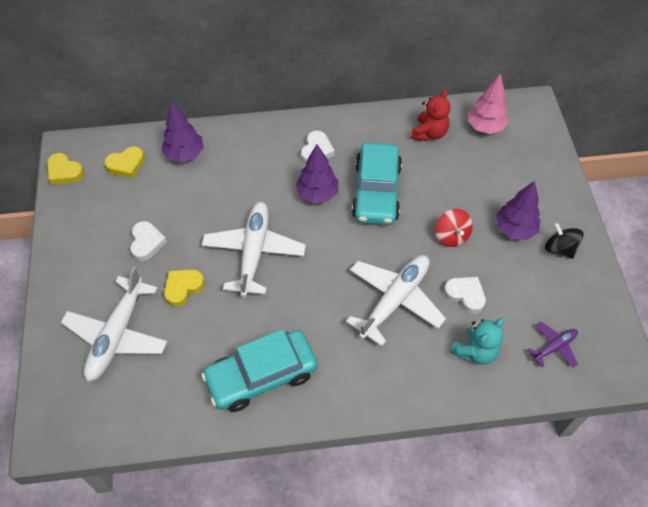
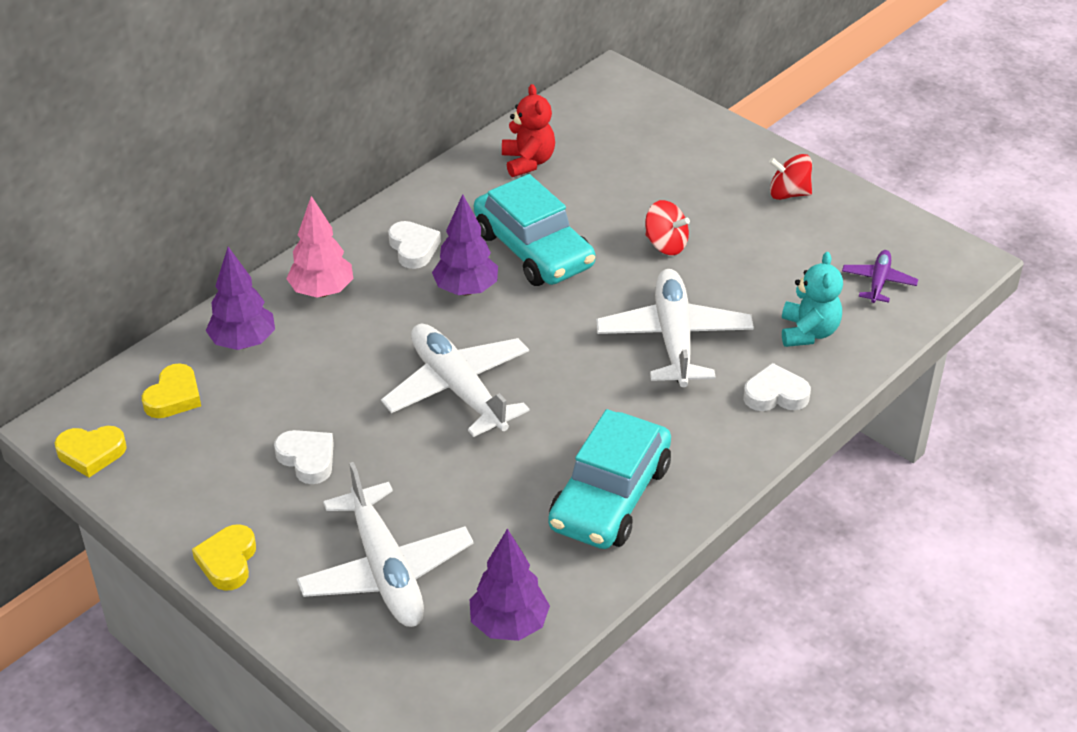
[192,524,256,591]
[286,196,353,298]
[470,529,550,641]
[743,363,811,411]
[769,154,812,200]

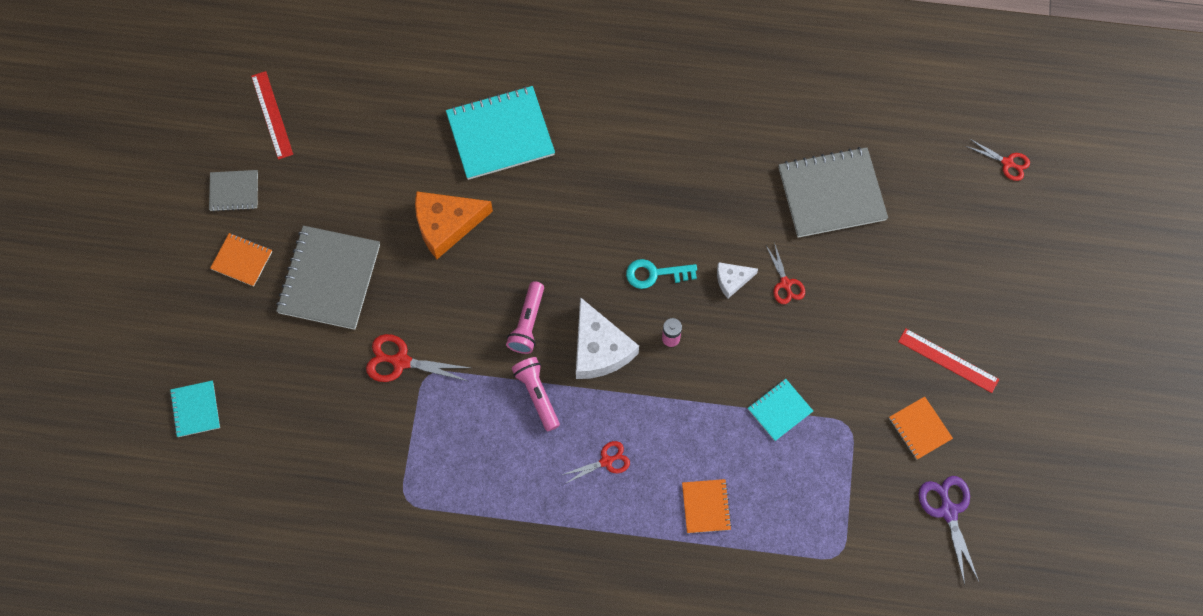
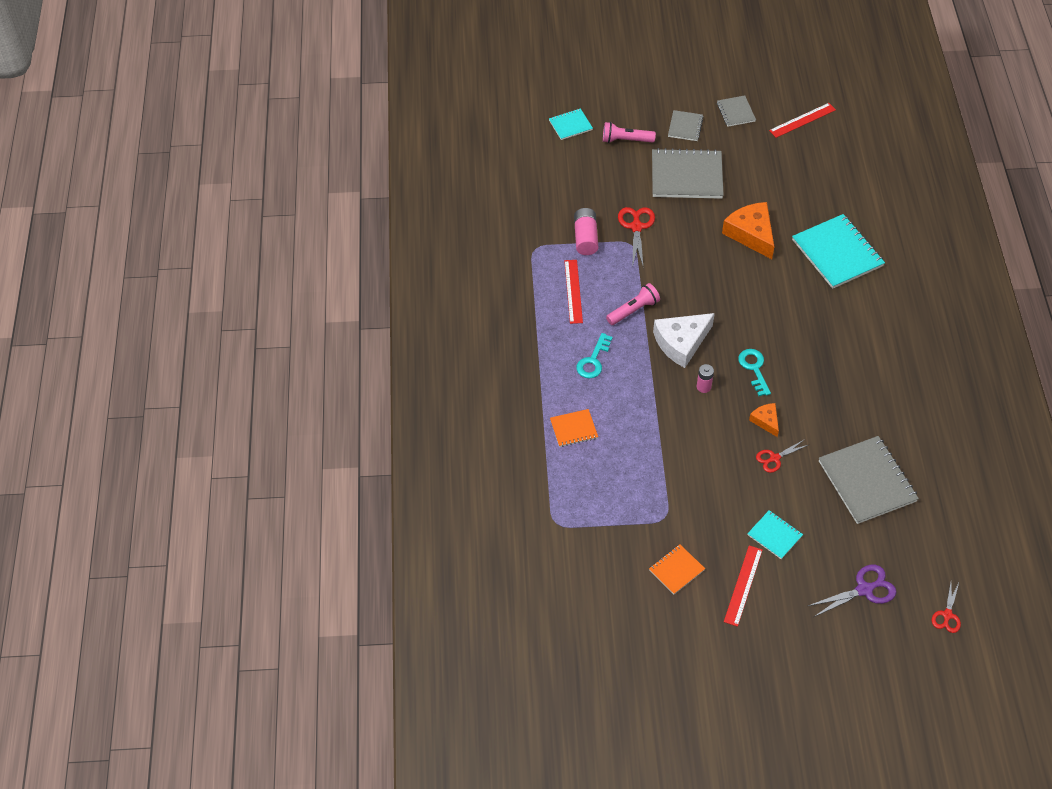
[564,260,583,324]
[574,208,598,255]
[576,333,613,378]
[603,122,656,143]
[668,110,704,141]
[747,510,803,559]
[749,403,779,437]
[808,565,896,617]

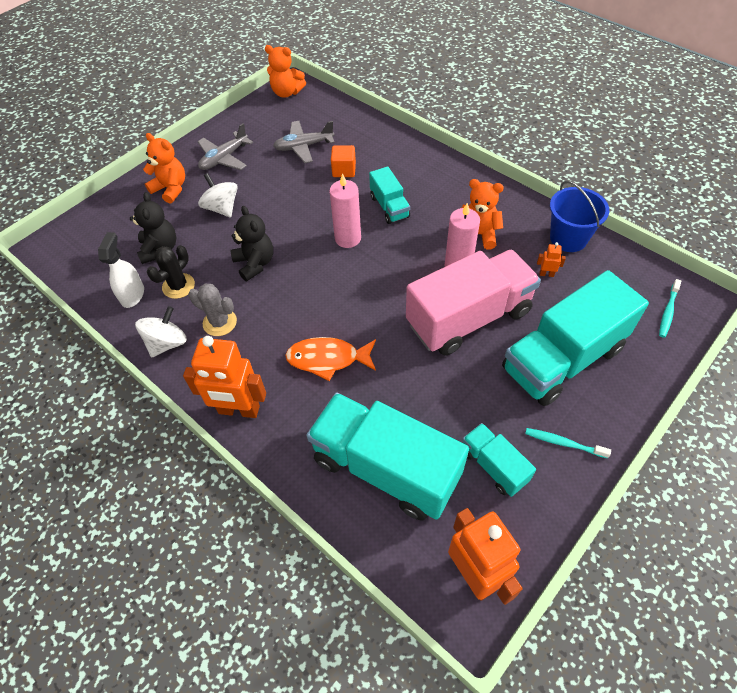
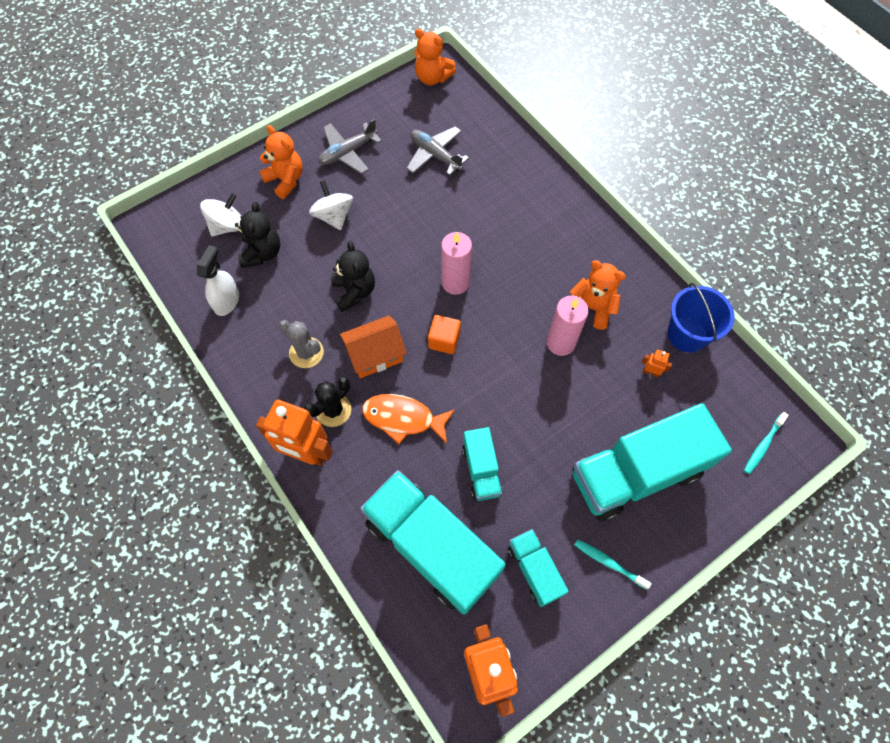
[200,193,241,237]
[304,377,351,427]
[340,315,407,378]
[406,126,469,176]
[428,315,461,354]
[462,427,503,501]
[406,250,541,356] (first image)

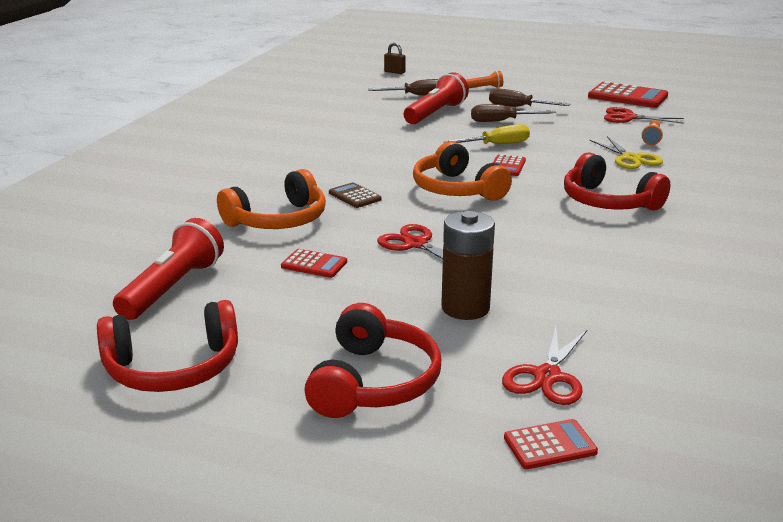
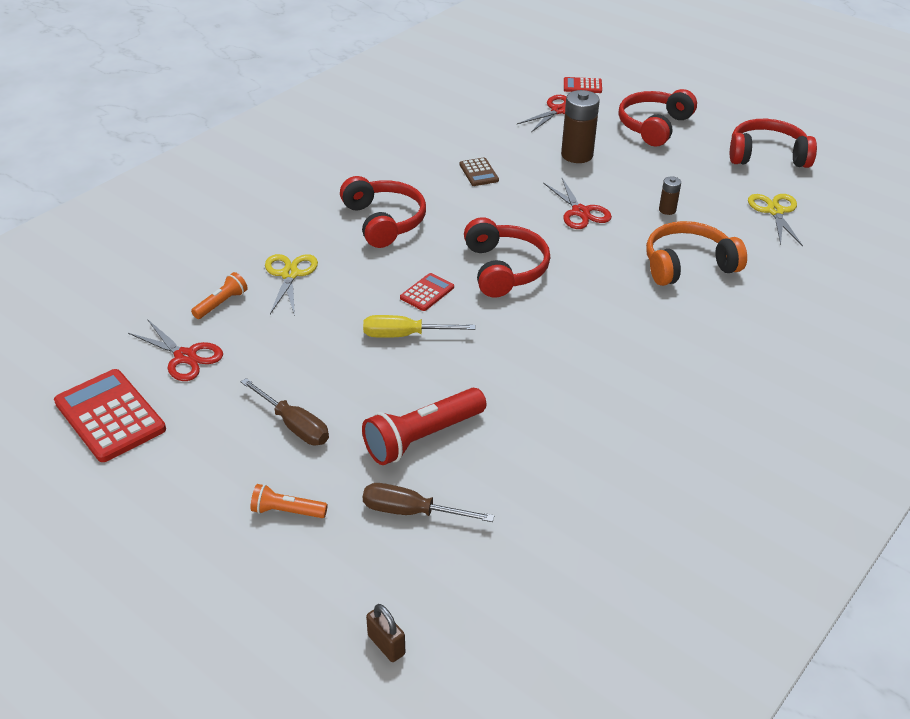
[460,157,499,186]
[464,217,550,297]
[659,176,681,215]
[748,194,803,246]
[471,104,556,122] (first image)

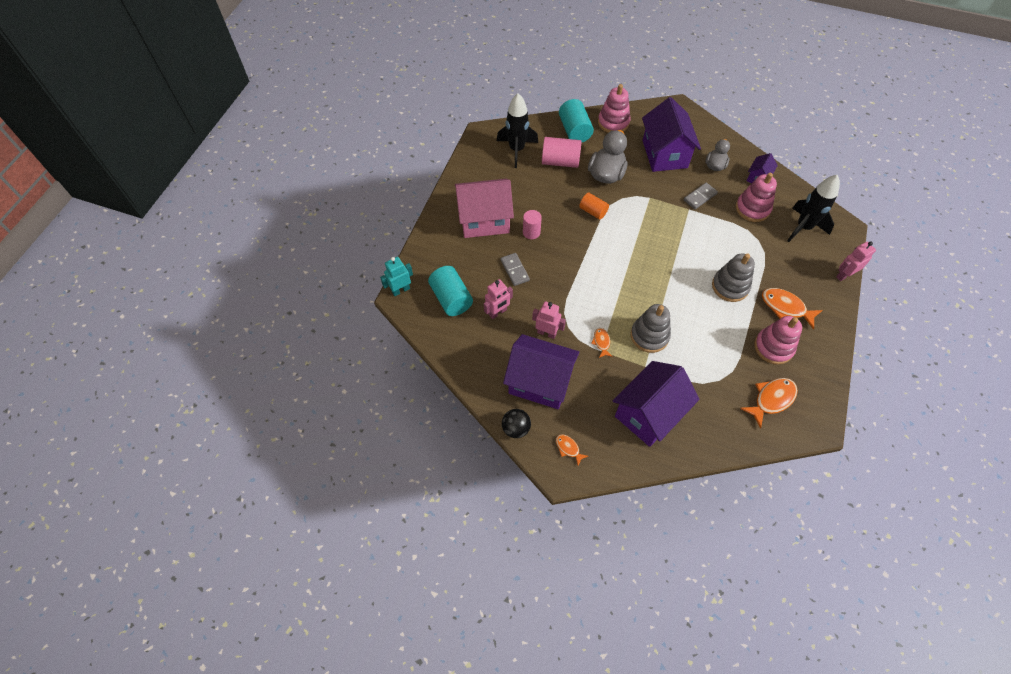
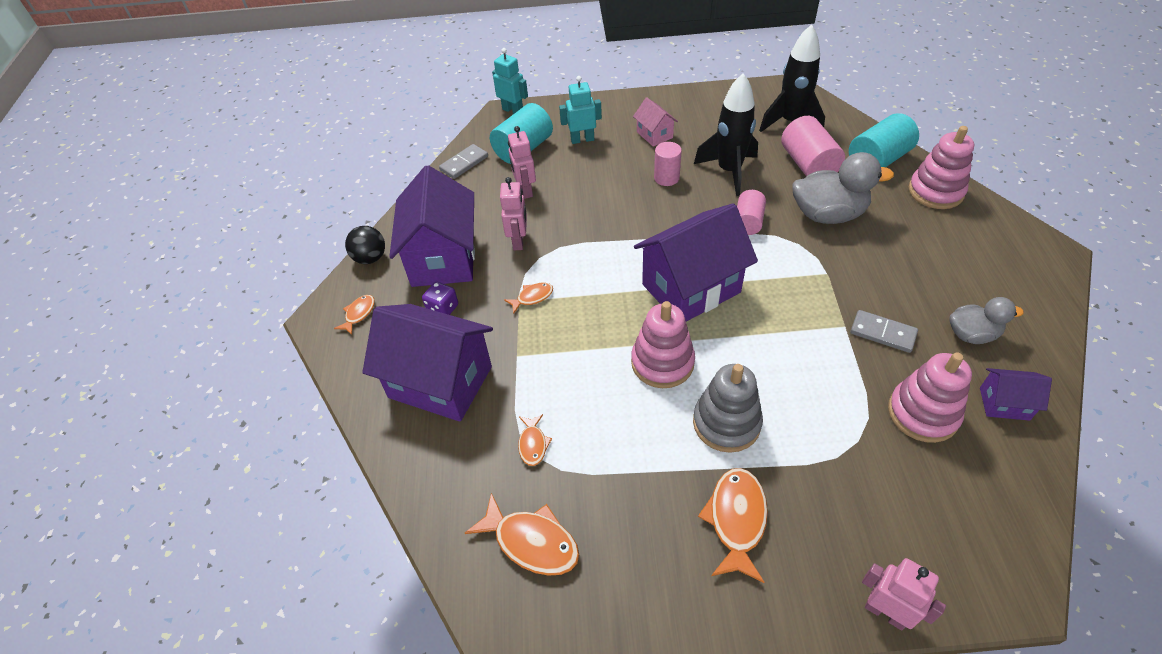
[422,282,458,315]
[439,144,488,179]
[508,126,536,199]
[518,414,552,466]
[559,76,602,144]
[631,301,695,388]
[633,97,678,147]
[634,203,758,322]
[694,73,758,196]
[737,190,766,235]
[631,304,671,353] (first image)

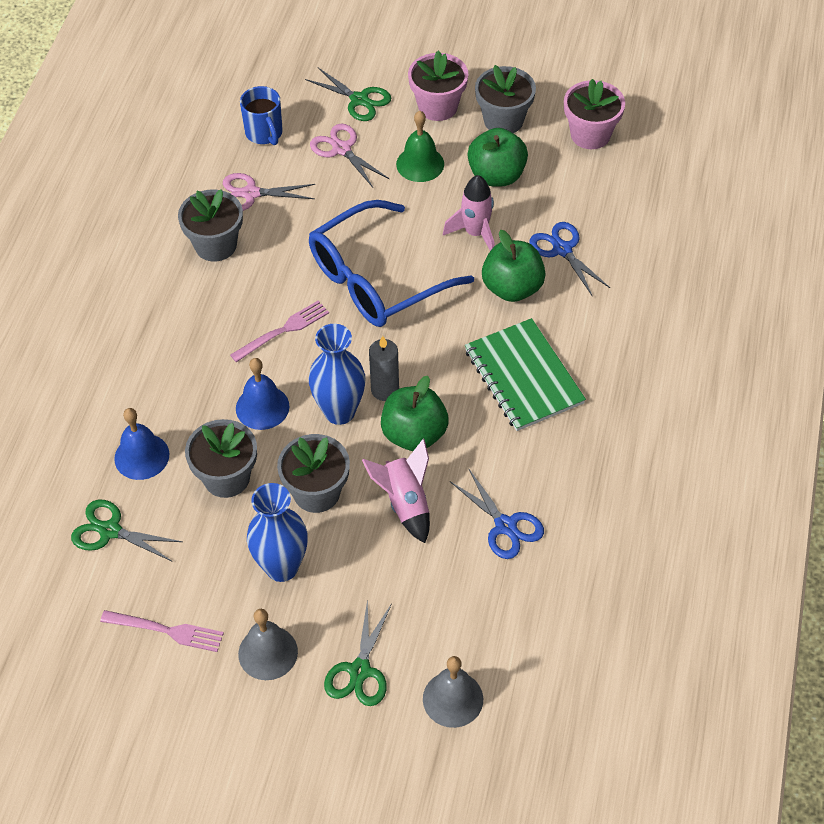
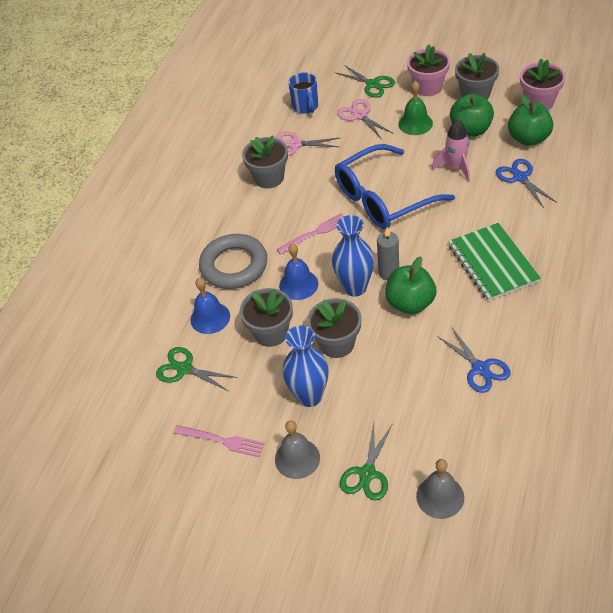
[199,234,267,289]
[508,94,553,146]
[362,439,430,543] (first image)

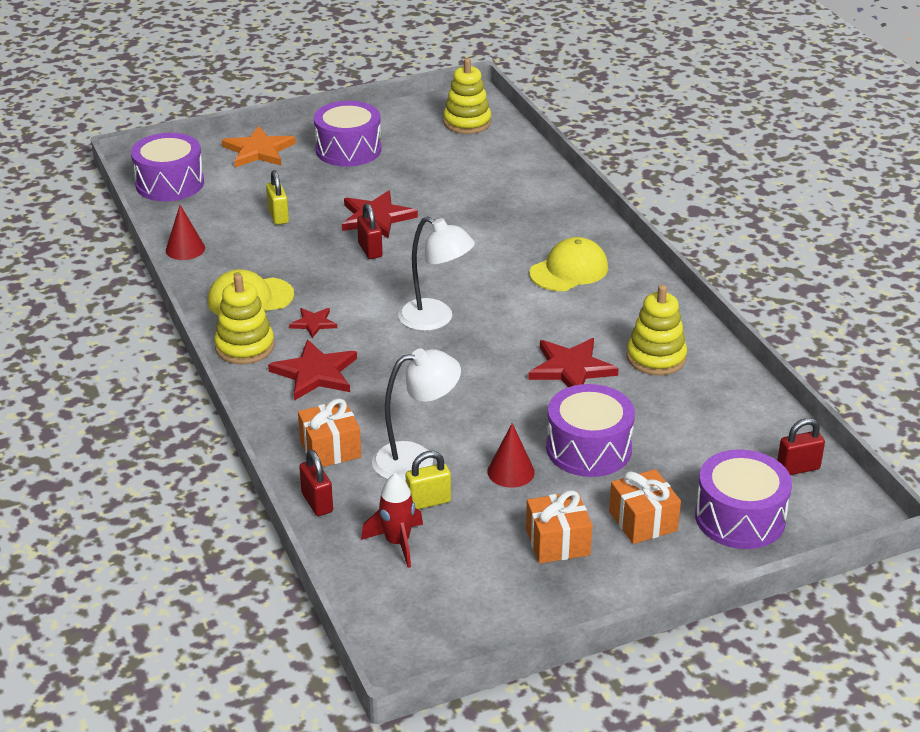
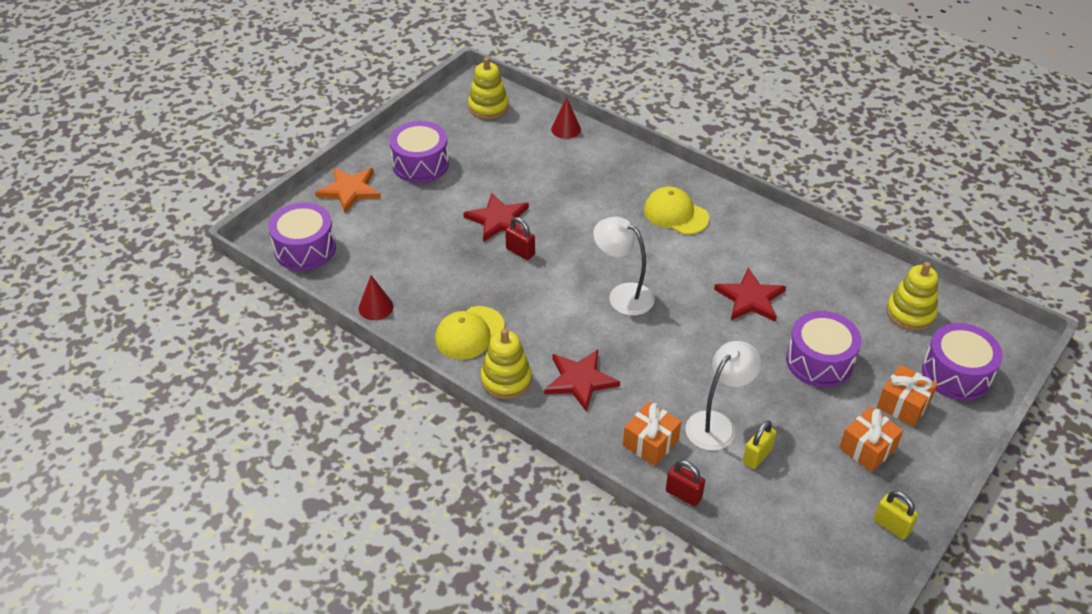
[551,97,581,139]
[593,217,655,316]
[644,187,709,234]
[874,491,918,540]
[886,262,938,331]
[289,308,337,338] (first image)
[361,473,423,568] (first image)
[777,418,825,475] (first image)

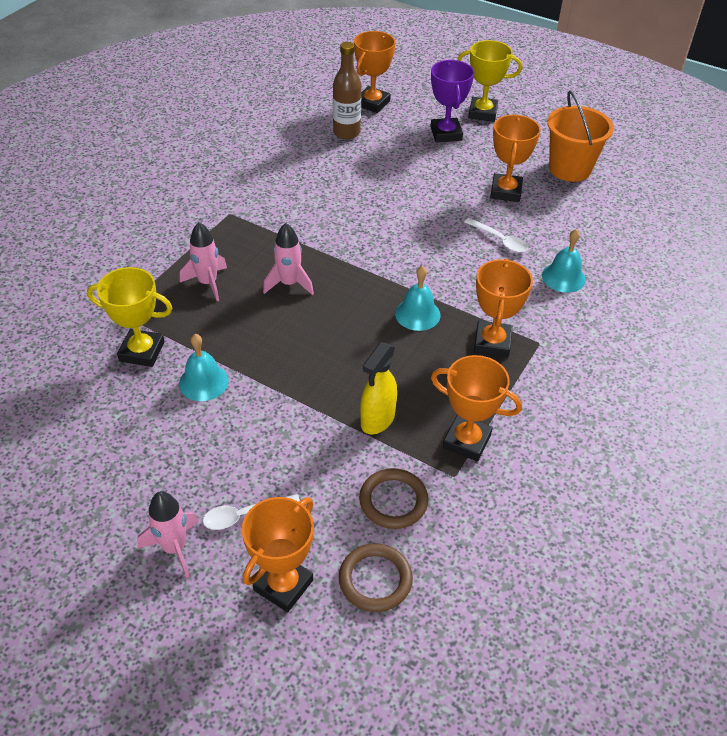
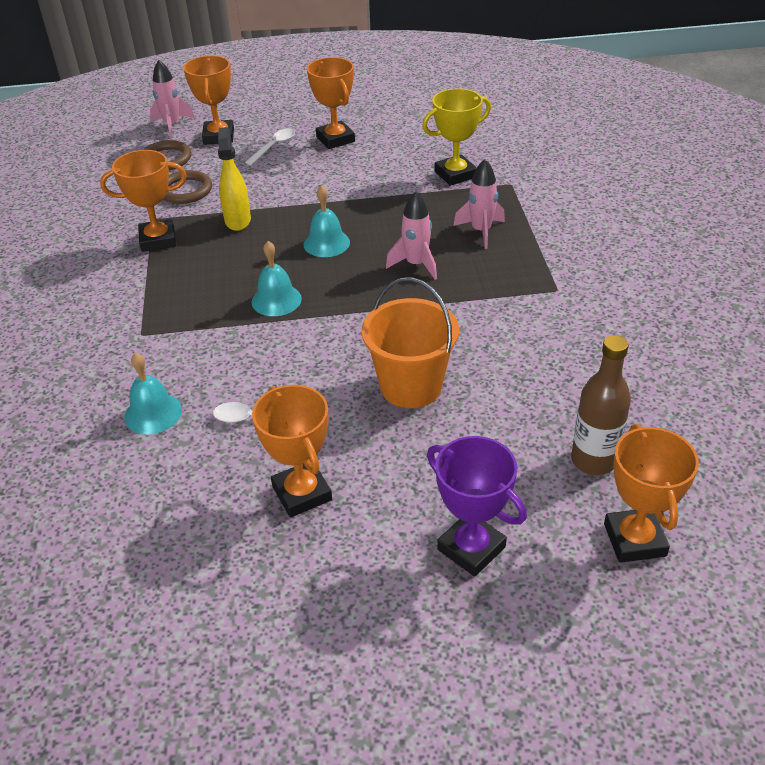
[150,60,195,138]
[304,185,350,257]
[307,57,355,149]
[362,277,459,408]
[457,40,522,122] (first image)

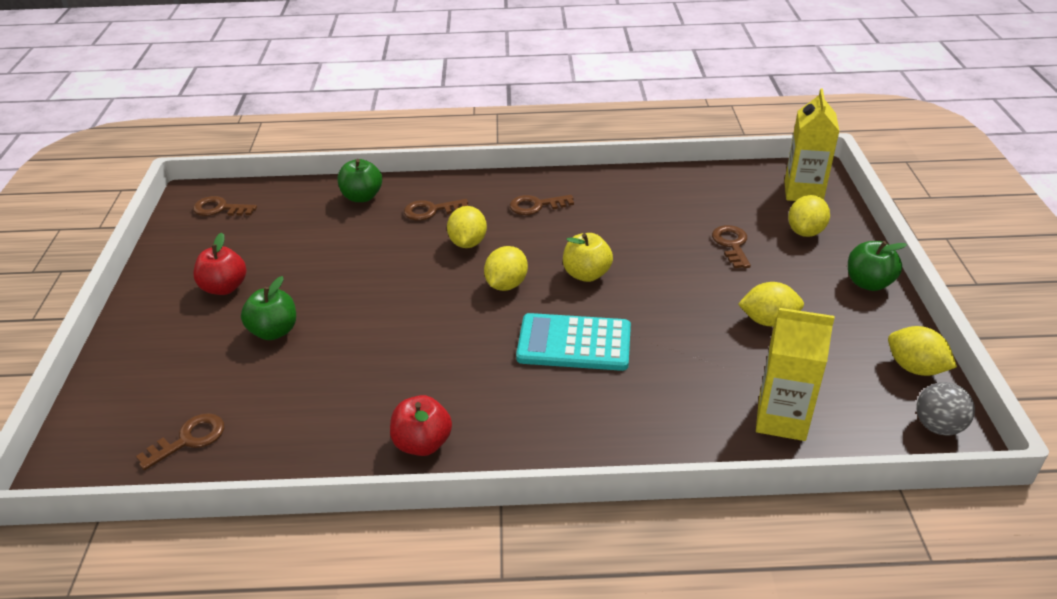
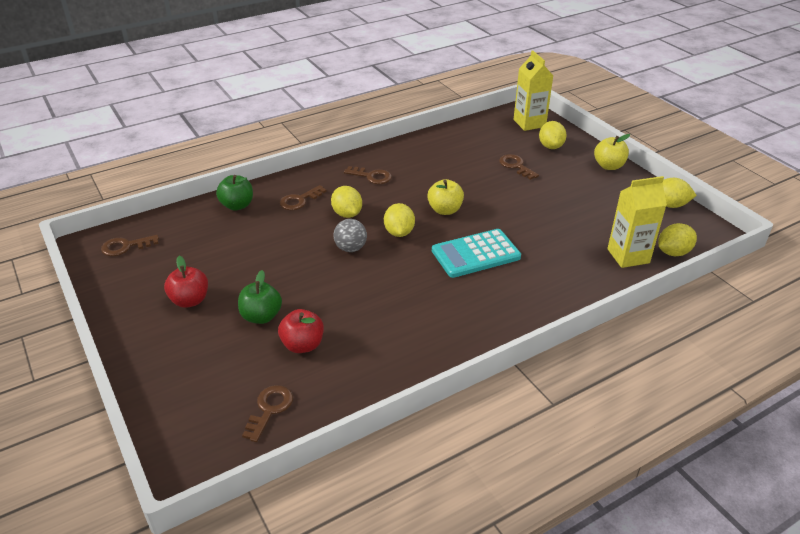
[278,309,324,353]
[333,219,367,252]
[344,166,392,184]
[594,134,630,170]
[658,223,697,256]

